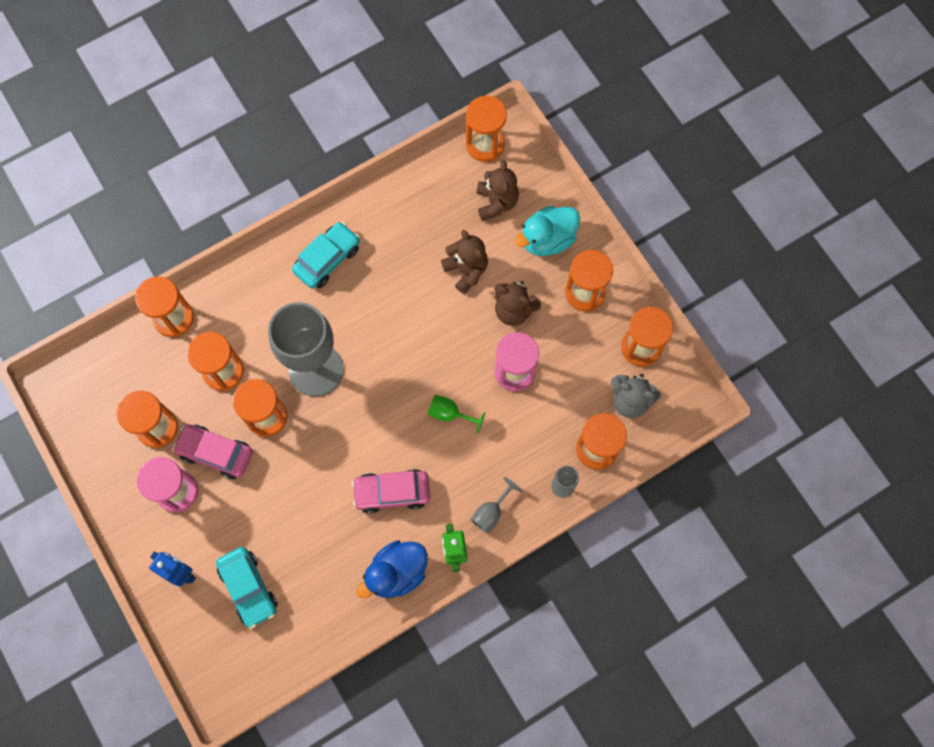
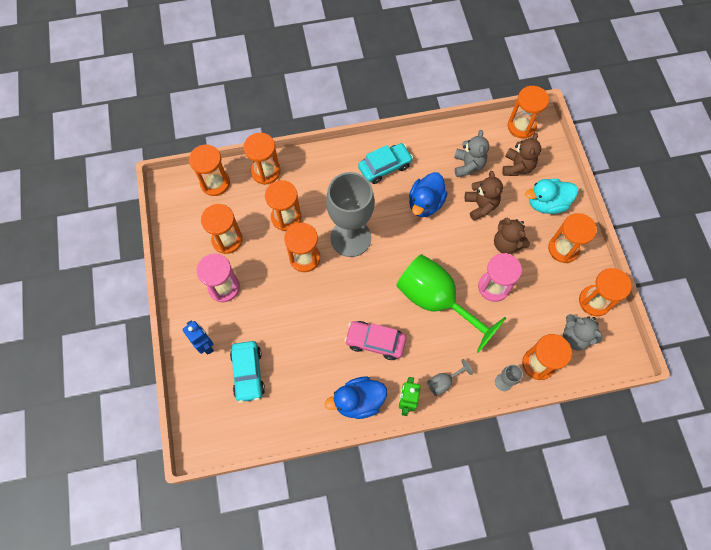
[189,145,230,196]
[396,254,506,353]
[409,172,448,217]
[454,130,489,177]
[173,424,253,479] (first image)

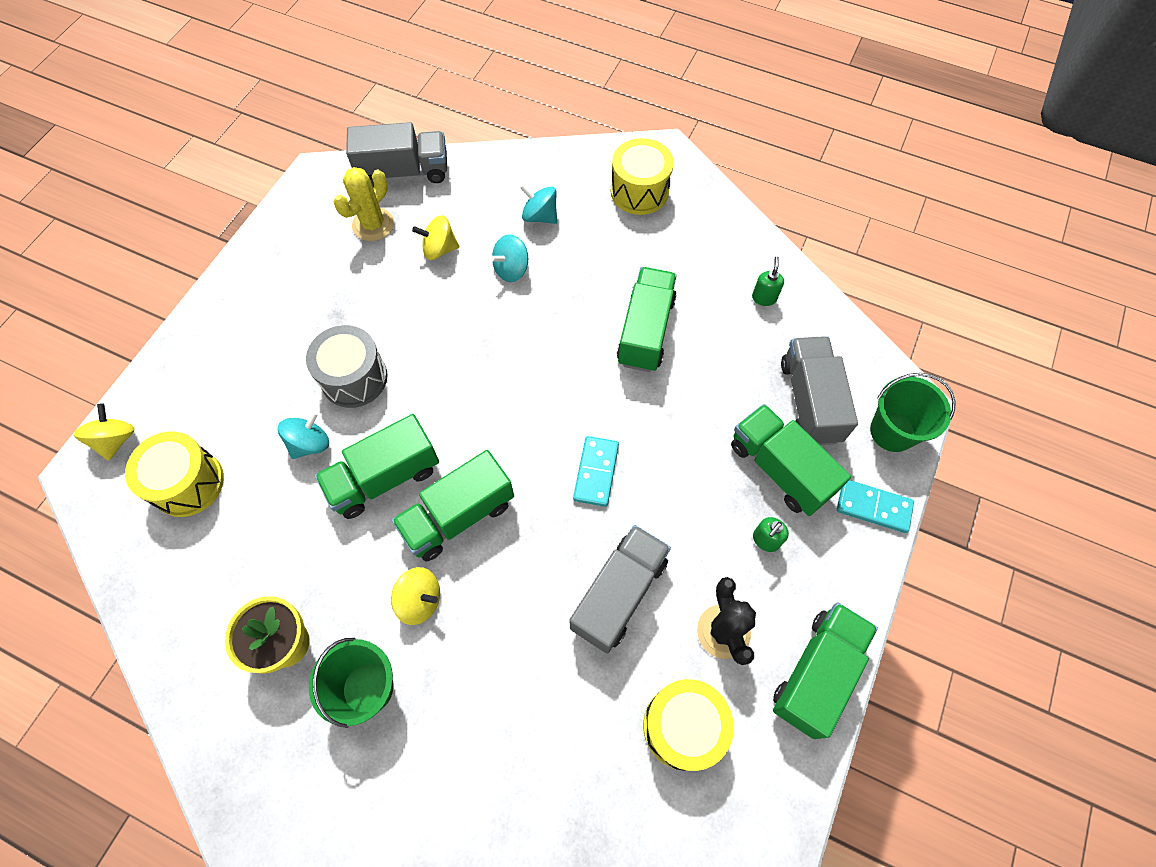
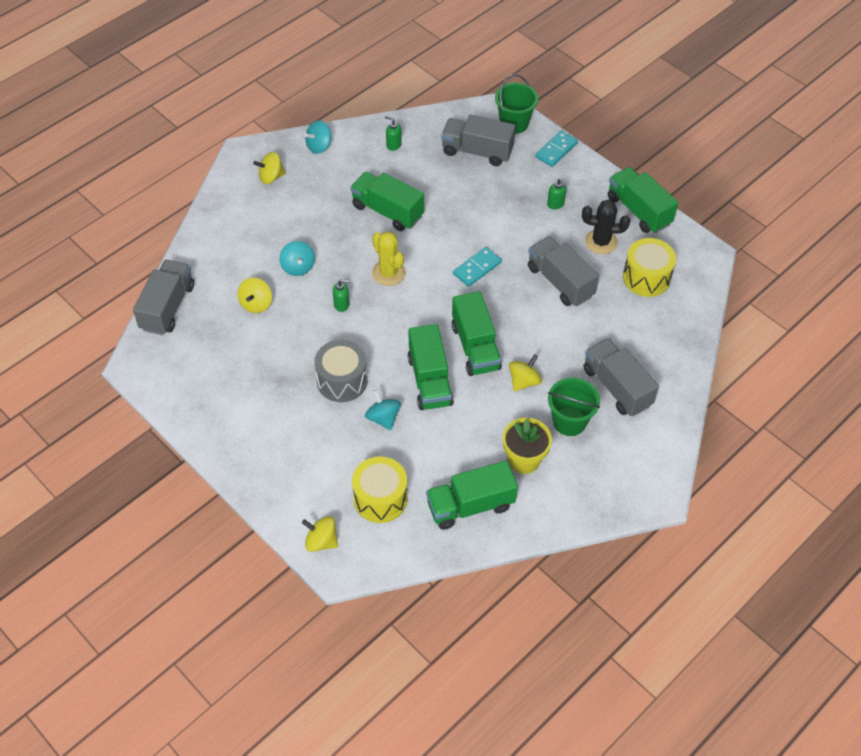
[253,152,286,184]
[304,120,331,154]
[333,279,350,312]
[372,231,405,286]
[426,461,518,530]
[453,247,502,287]
[583,338,659,416]

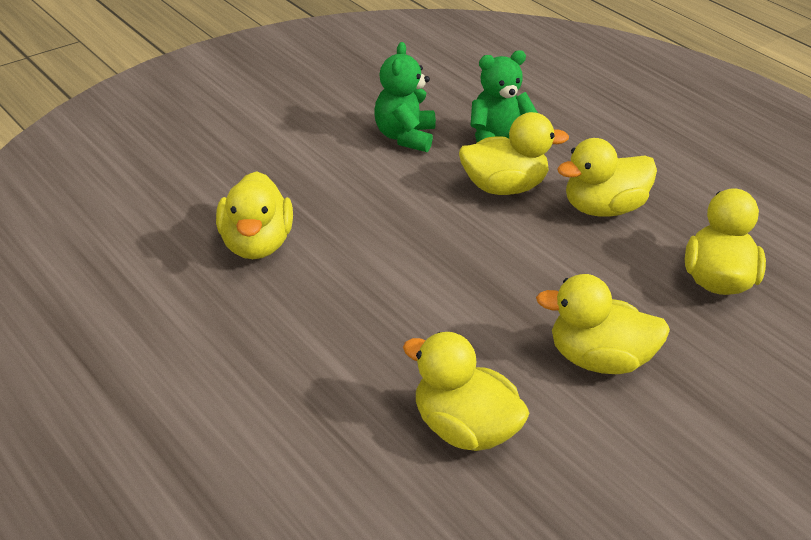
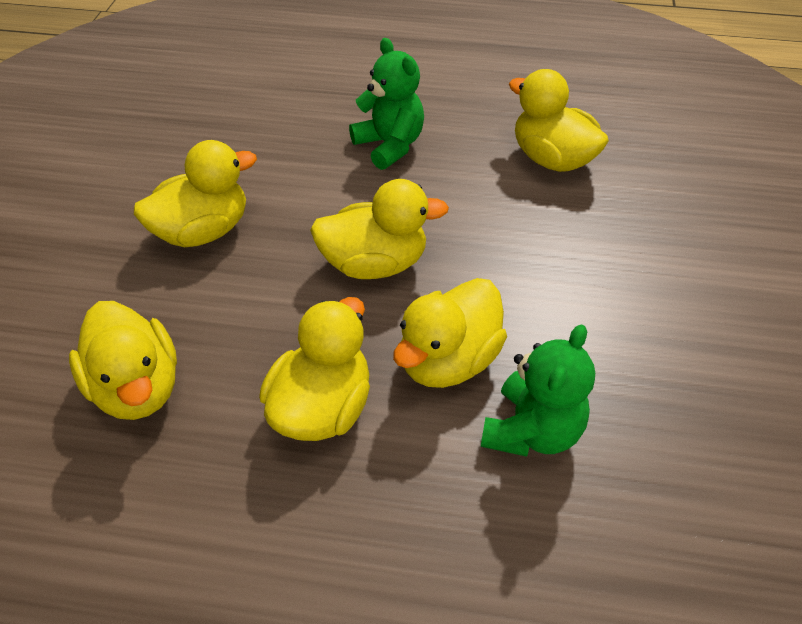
[310,179,449,279]
[349,38,424,170]

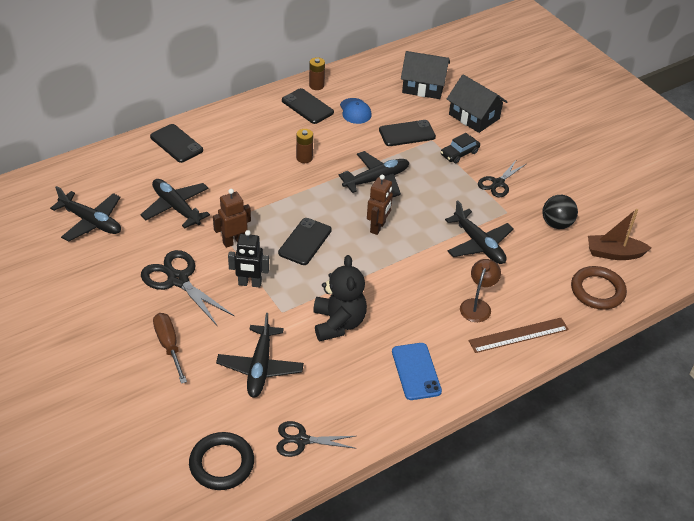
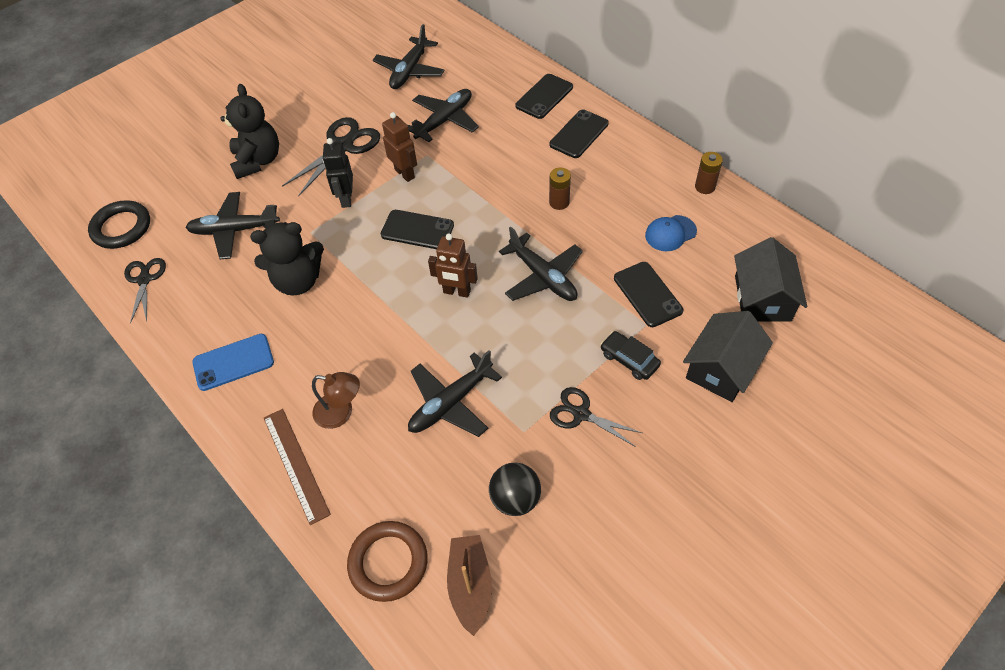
[220,84,279,179]
[550,109,609,158]

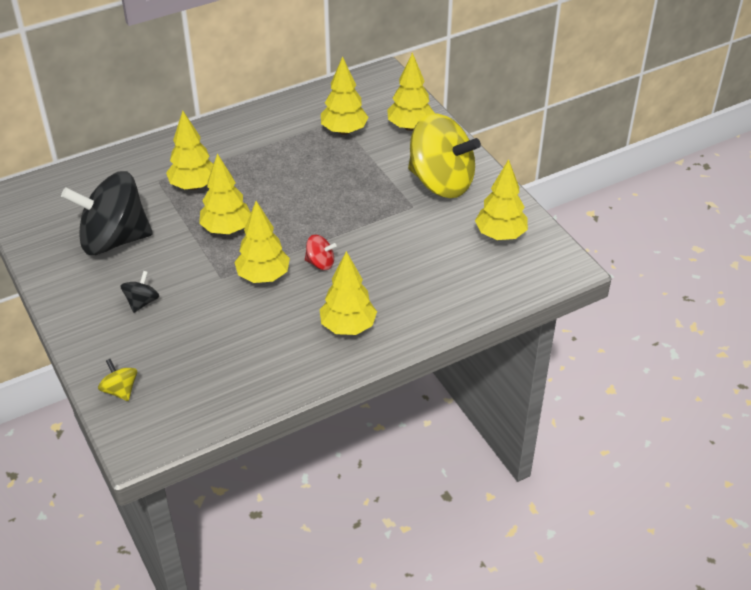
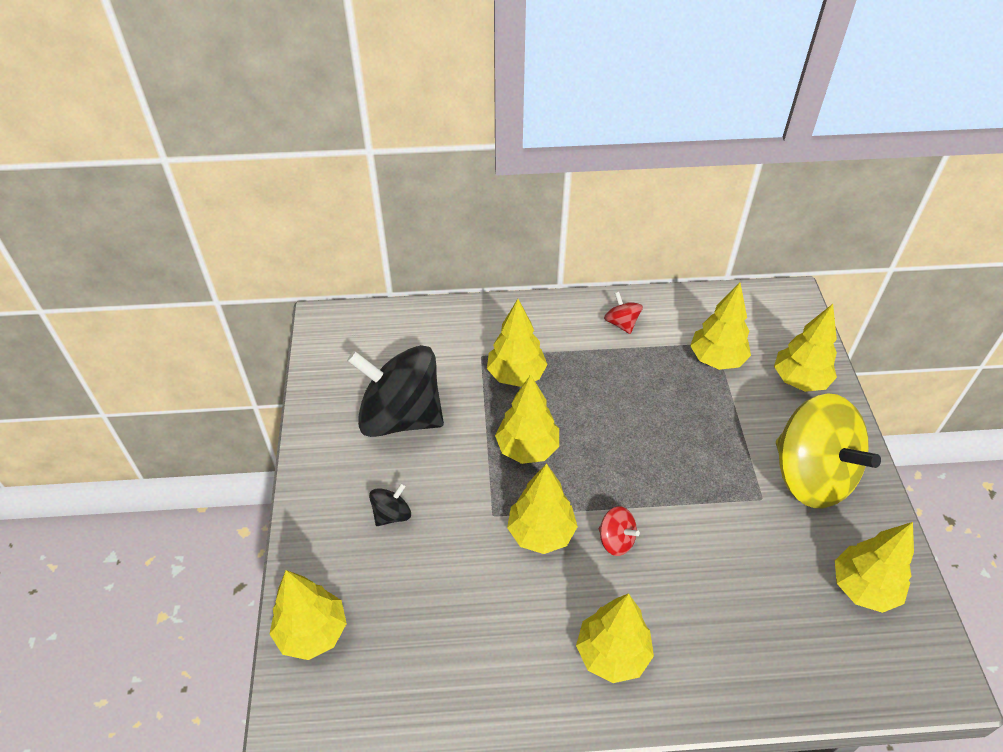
[269,570,347,660]
[604,292,643,334]

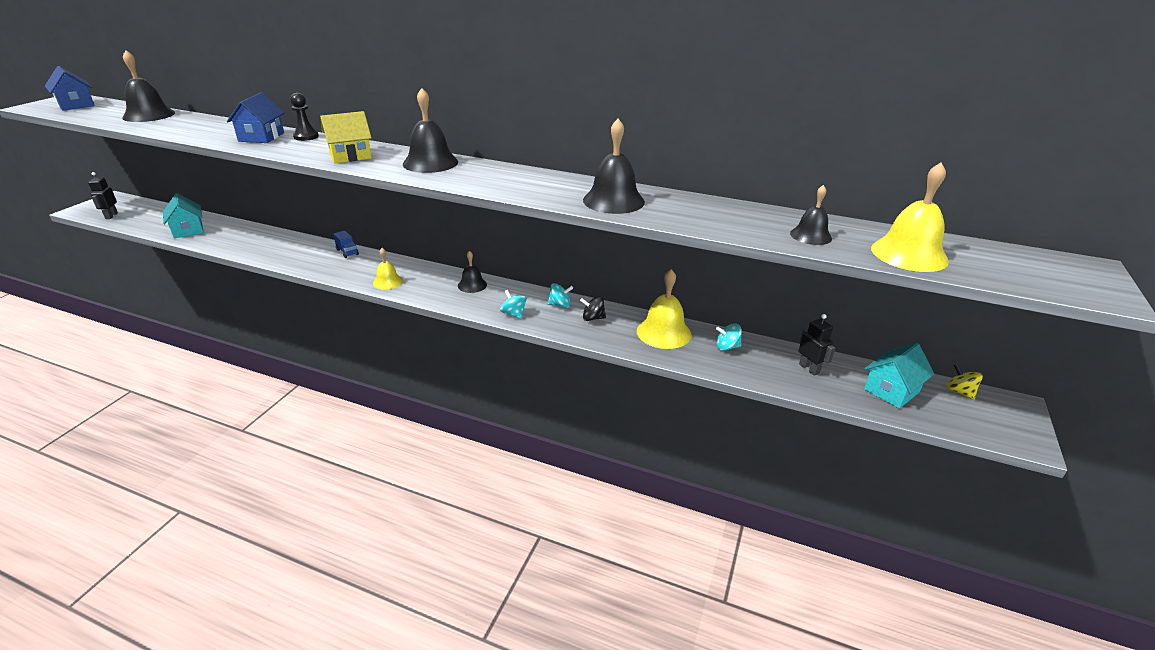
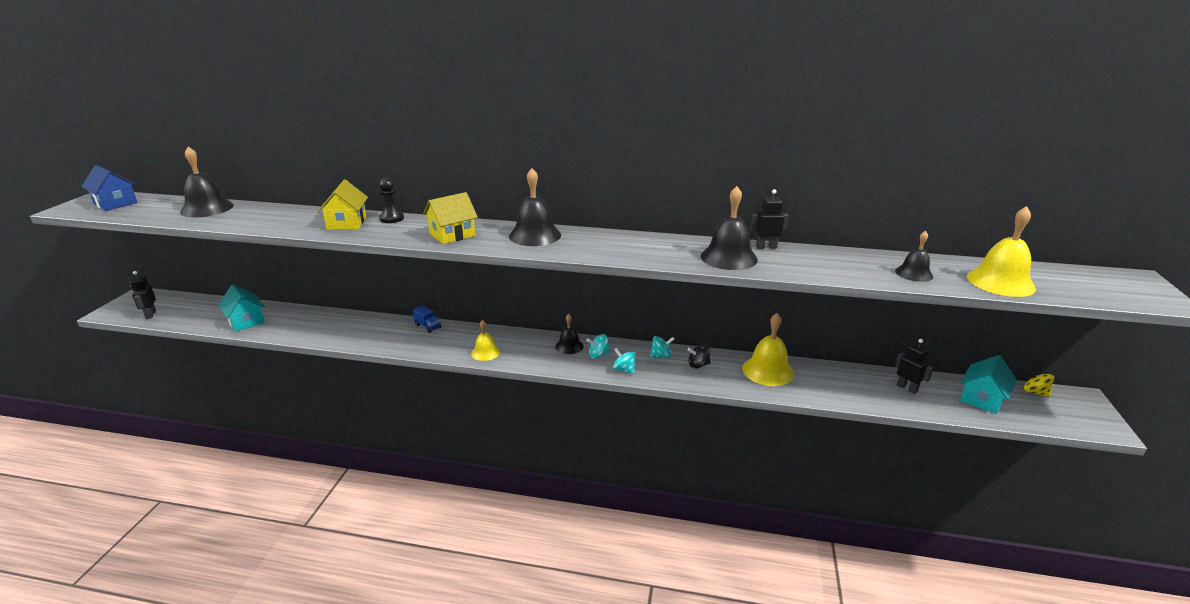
[317,180,368,230]
[586,334,610,359]
[751,189,789,249]

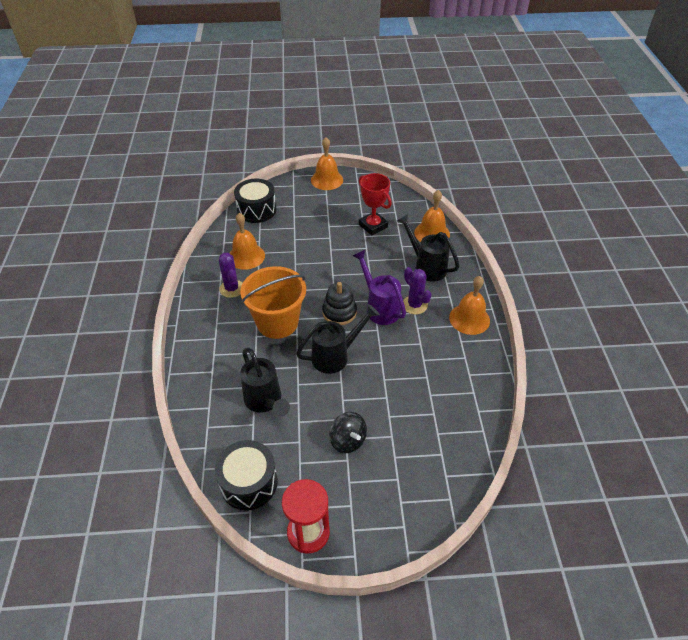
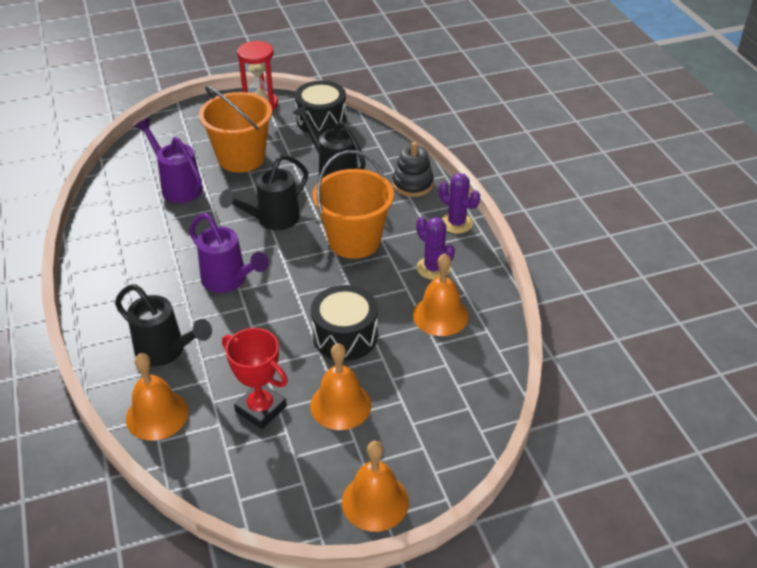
[135,118,203,203]
[199,86,272,172]
[310,343,371,430]
[311,285,378,361]
[393,142,434,197]
[439,173,480,234]

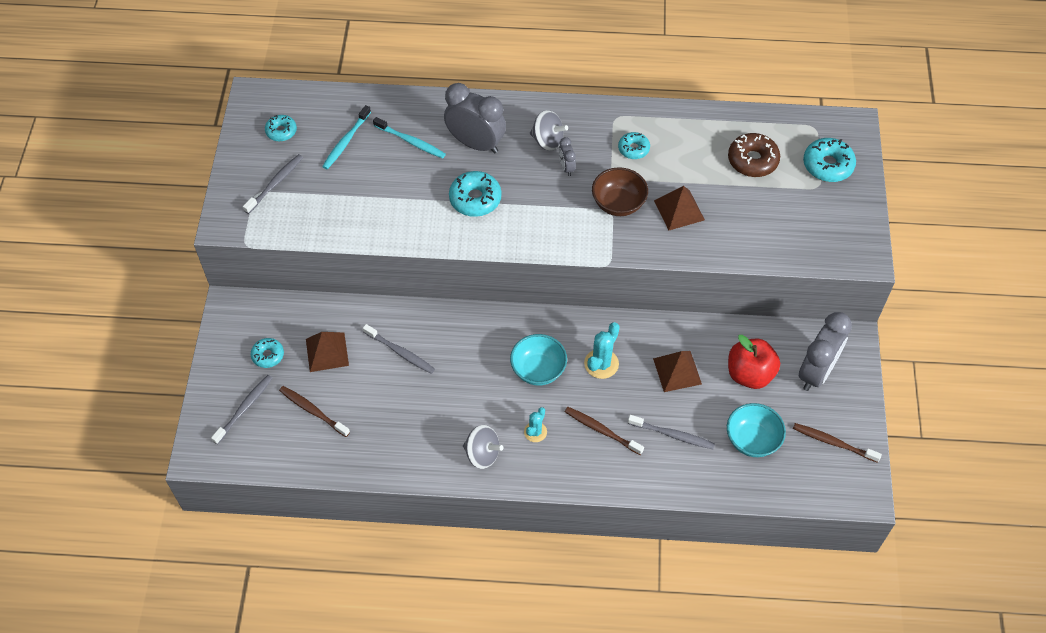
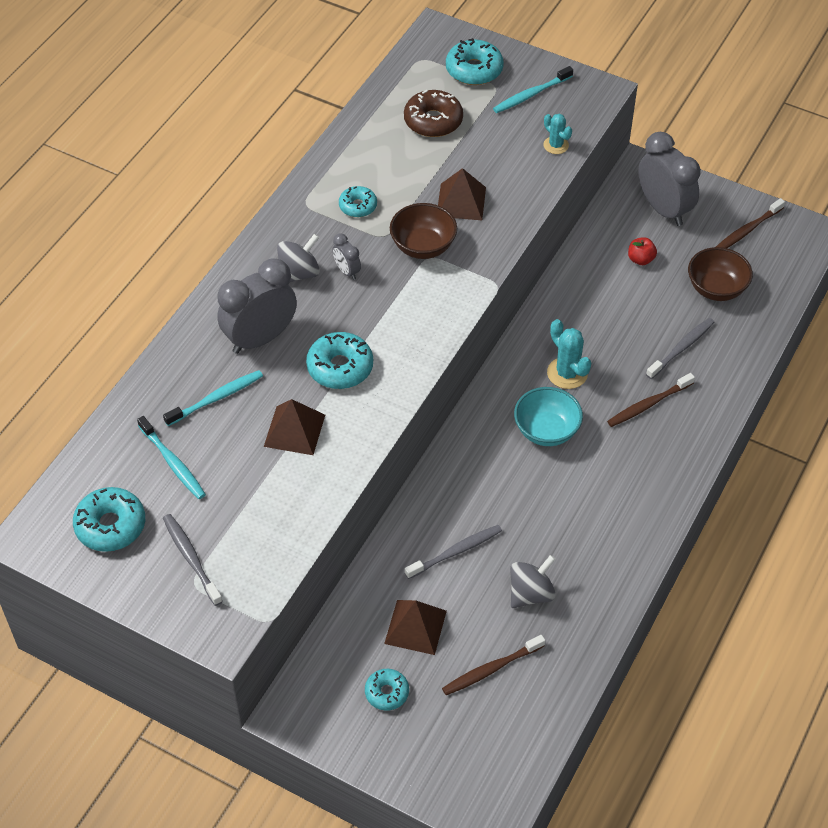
[73,487,145,552]
[264,399,325,455]
[333,233,361,280]
[493,66,573,113]
[510,555,556,608]
[543,114,572,154]
[628,237,657,265]
[688,247,753,301]
[211,375,272,445] (first image)

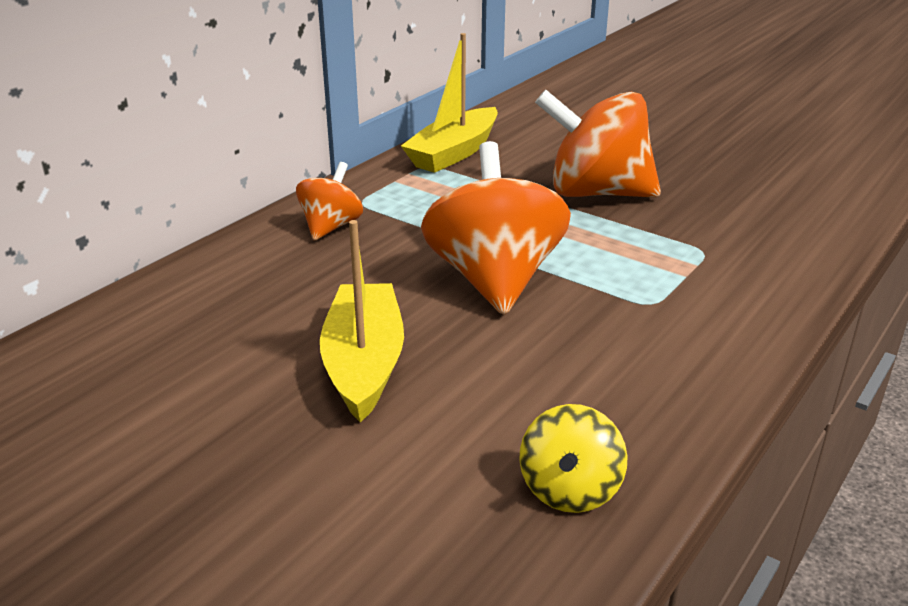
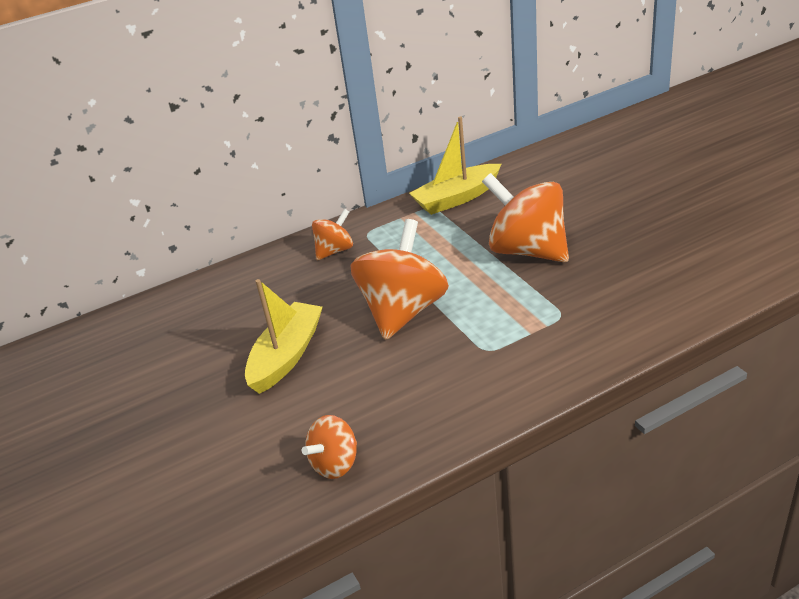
[302,415,357,479]

